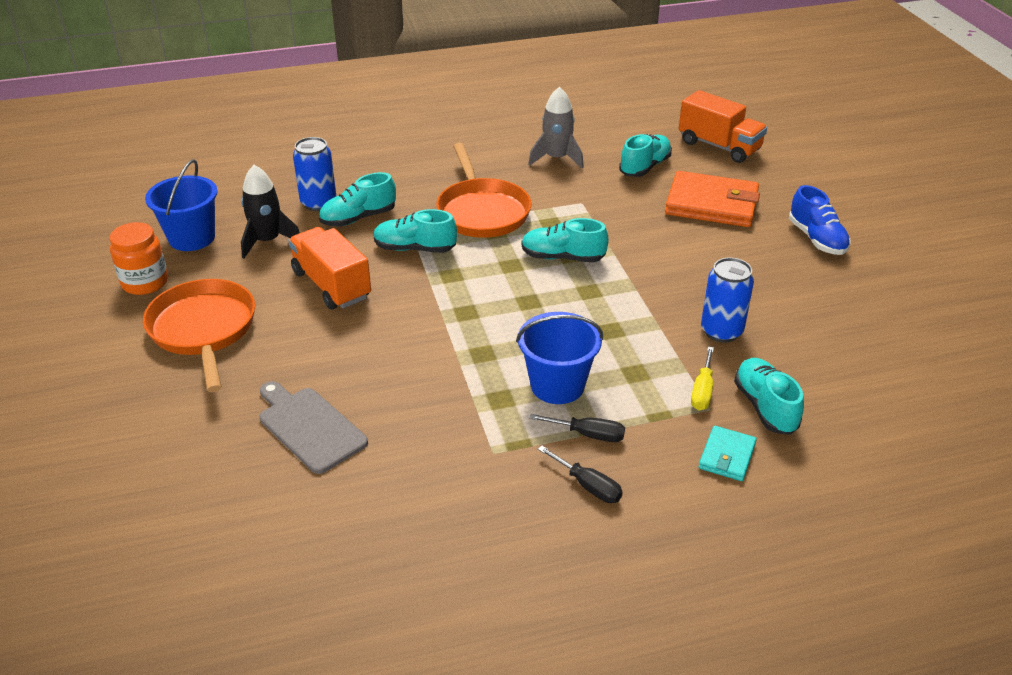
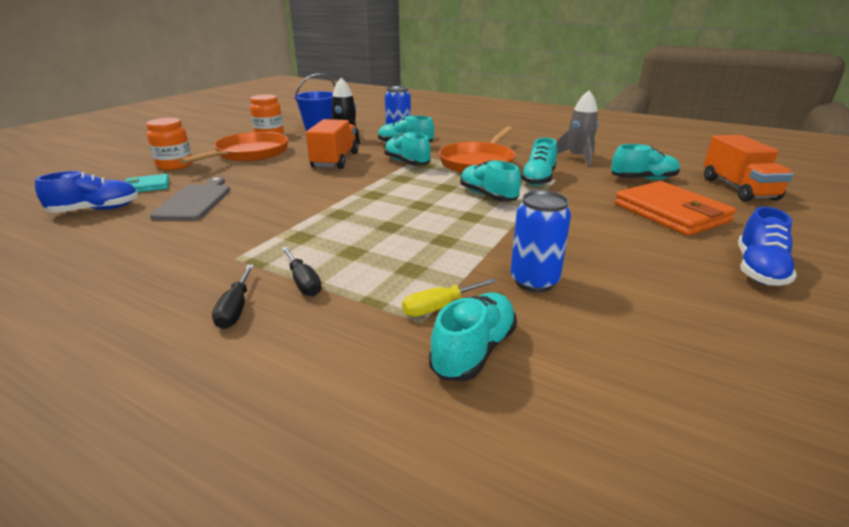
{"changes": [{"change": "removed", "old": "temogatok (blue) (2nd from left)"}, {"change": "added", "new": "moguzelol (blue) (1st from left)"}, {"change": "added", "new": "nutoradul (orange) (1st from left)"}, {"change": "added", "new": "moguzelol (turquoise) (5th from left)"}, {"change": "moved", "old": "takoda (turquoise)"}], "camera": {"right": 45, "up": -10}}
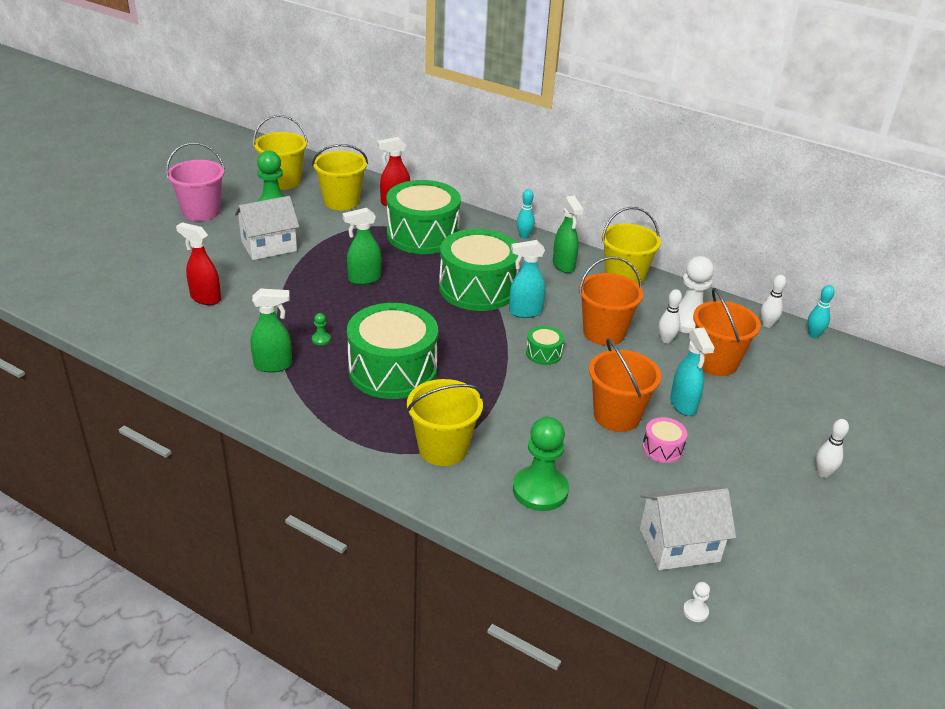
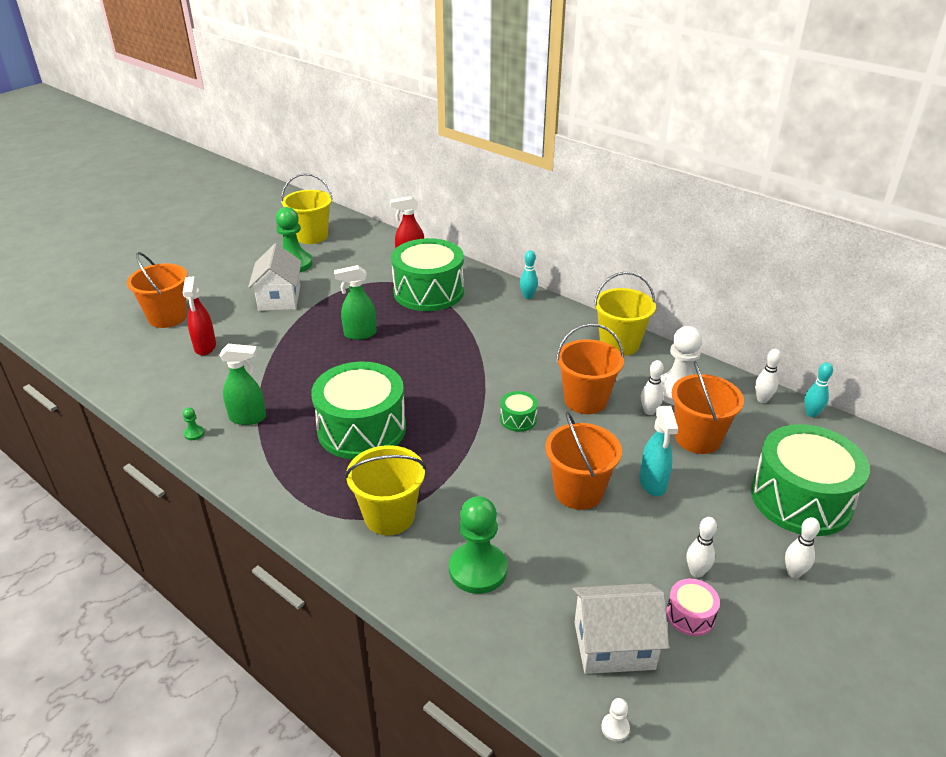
{"changes": [{"change": "removed", "old": "temogatok (pink)"}, {"change": "removed", "old": "temogatok (yellow) (2nd from left)"}, {"change": "removed", "old": "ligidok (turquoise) (1st from left)"}, {"change": "removed", "old": "ligidok (green) (3rd from left)"}, {"change": "added", "new": "temogatok (orange) (1st from left)"}, {"change": "added", "new": "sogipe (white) (2nd from left)"}, {"change": "moved", "old": "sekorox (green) (2nd from left in the first image)", "new": "sekorox (green) (1st from left)"}, {"change": "moved", "old": "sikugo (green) (3rd from left in the first image)", "new": "sikugo (green) (4th from left)"}, {"change": "moved", "old": "sikugo (pink)"}, {"change": "turned", "old": "ligidok (red) (1st from left)", "degrees": -135}, {"change": "turned", "old": "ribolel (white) (1st from left)", "degrees": -75}], "camera": {"right": 10, "up": 0}}
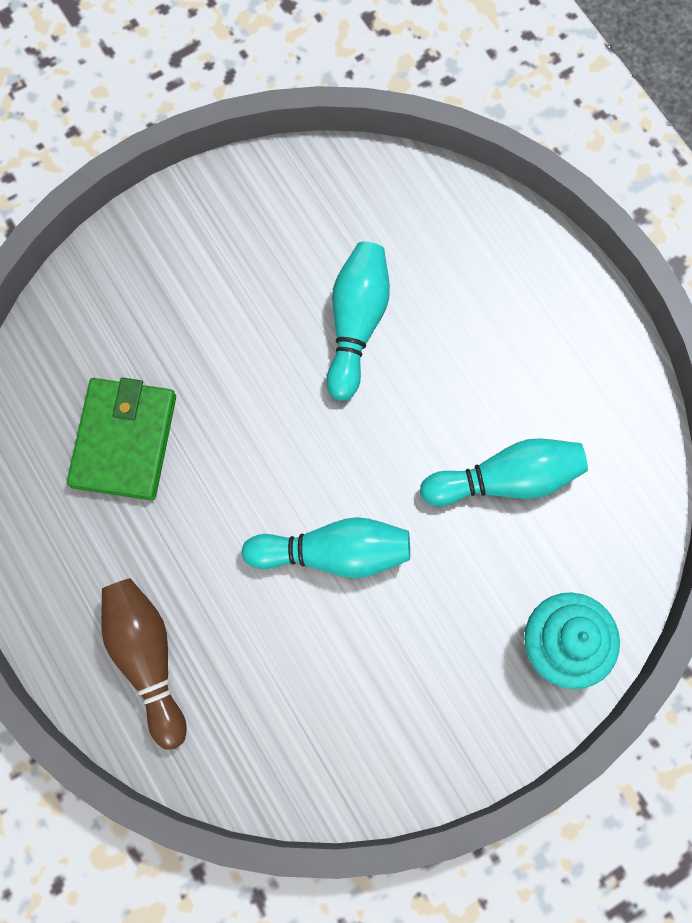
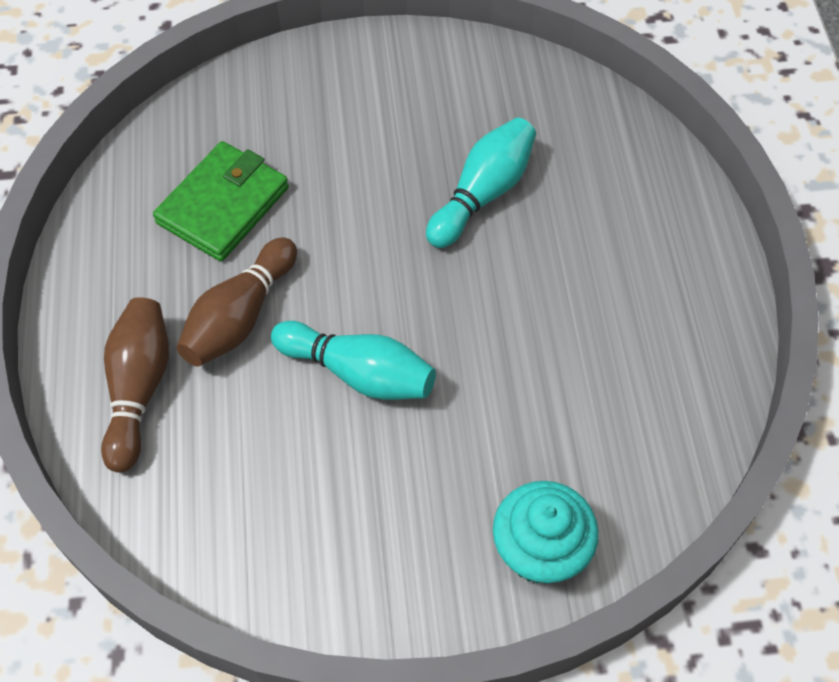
{"changes": [{"change": "removed", "old": "sogipe (turquoise) (3rd from left)"}, {"change": "added", "new": "sogipe (brown) (2nd from left)"}], "camera": {"right": 25, "up": -15}}
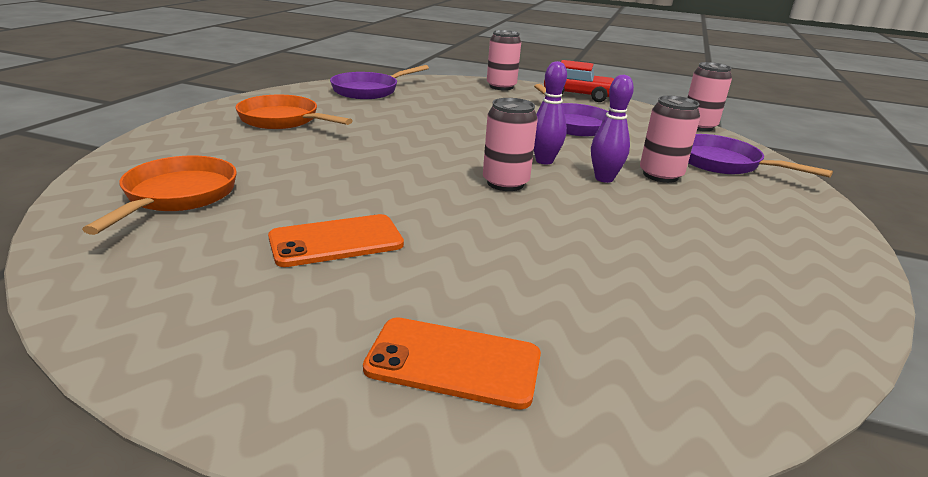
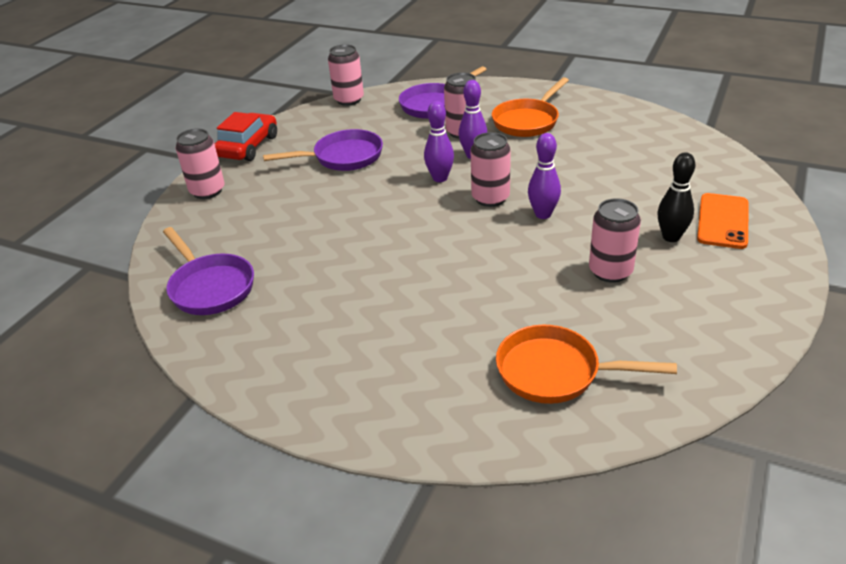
{"changes": [{"change": "added", "new": "sogipe (purple) (3rd from left)"}, {"change": "added", "new": "sogipe (black)"}, {"change": "moved", "old": "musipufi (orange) (2nd from left in the first image)", "new": "musipufi (orange) (1st from left)"}, {"change": "replaced", "old": "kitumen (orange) (1st from left)", "new": "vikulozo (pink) (5th from left)"}], "camera": {"right": -80, "up": 10}}
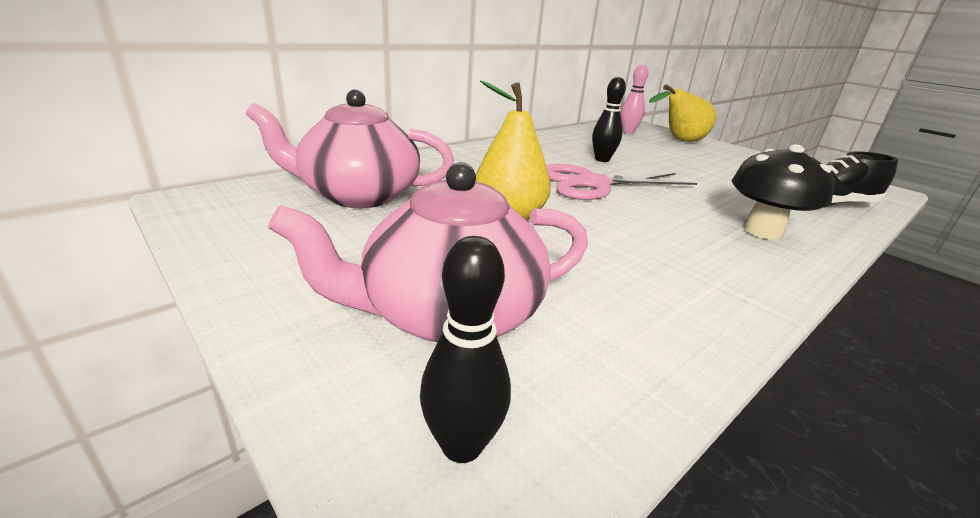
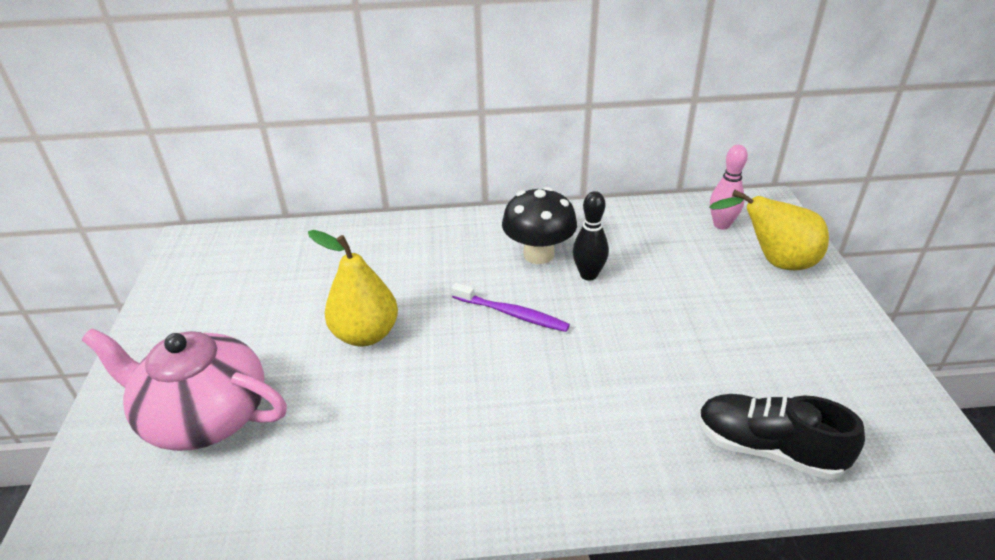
{"changes": [{"change": "removed", "old": "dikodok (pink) (1st from left)"}, {"change": "removed", "old": "sogipe (black) (1st from left)"}, {"change": "moved", "old": "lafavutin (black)"}, {"change": "replaced", "old": "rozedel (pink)", "new": "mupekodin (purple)"}], "camera": {"right": 40, "up": 10}}
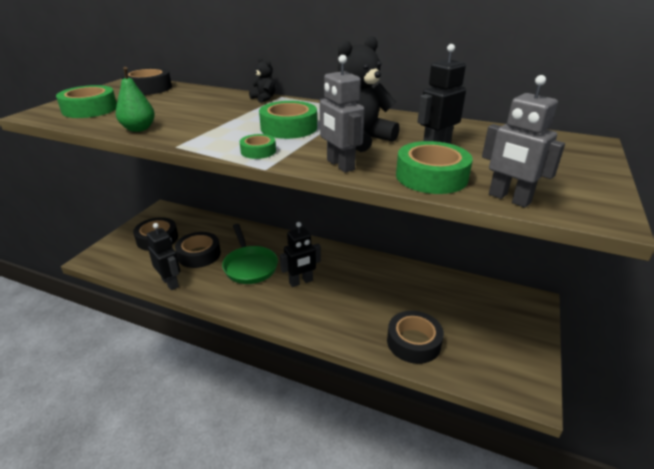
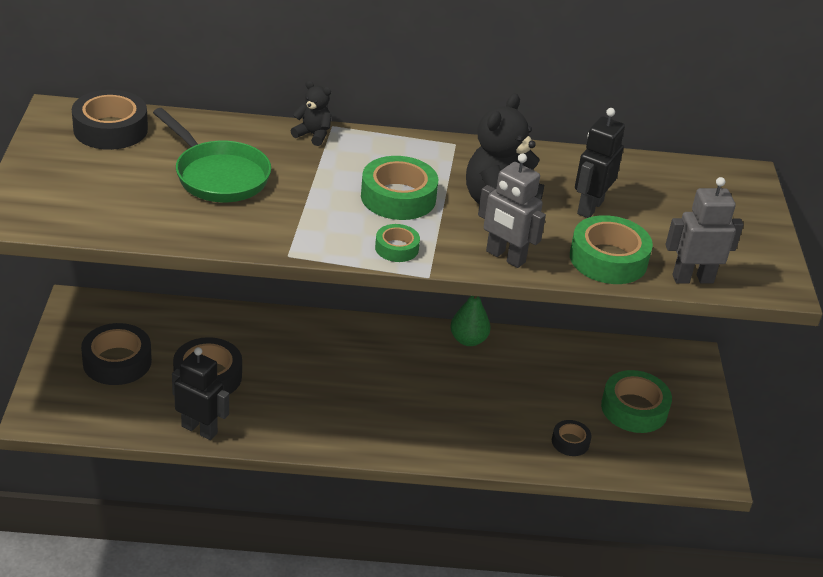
{"changes": [{"change": "removed", "old": "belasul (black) (2nd from left)"}, {"change": "moved", "old": "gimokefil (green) (1st from left in the first image)", "new": "gimokefil (green) (4th from left)"}, {"change": "moved", "old": "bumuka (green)"}, {"change": "moved", "old": "musipufi (green)"}, {"change": "turned", "old": "belasul (grey) (2nd from left)", "degrees": 150}, {"change": "resized", "old": "gimokefil (black) (4th from left)", "factor": 0.55}], "camera": {"right": -25, "up": 5}}
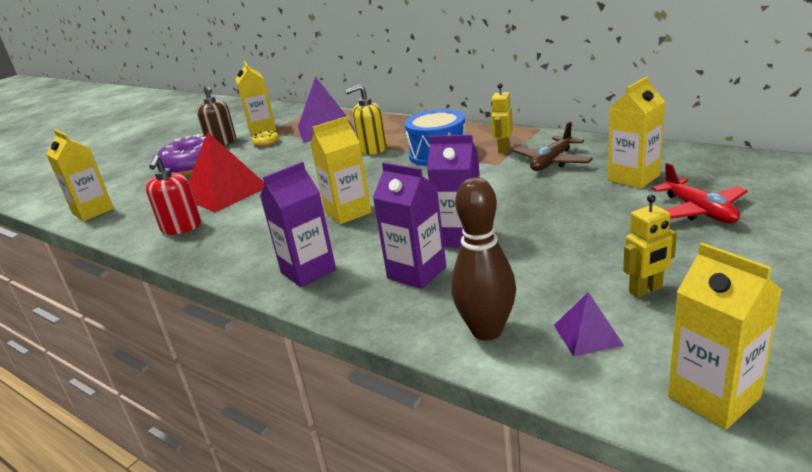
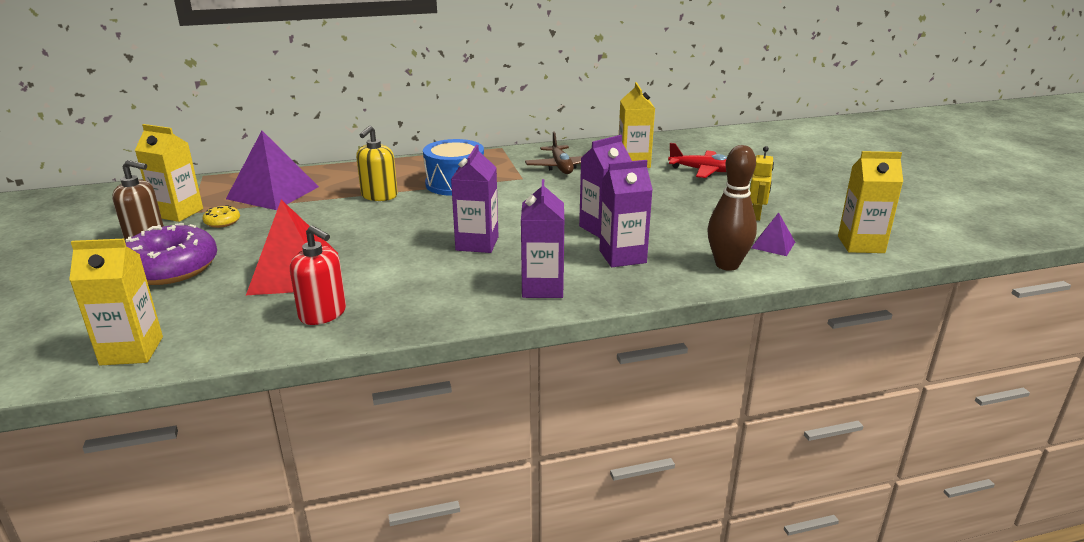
{"changes": [{"change": "removed", "old": "belasul (yellow) (1st from left)"}, {"change": "recoloured", "old": "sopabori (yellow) (3rd from left)", "new": "sopabori (purple) (1st from left)"}], "camera": {"right": -55, "up": 0}}
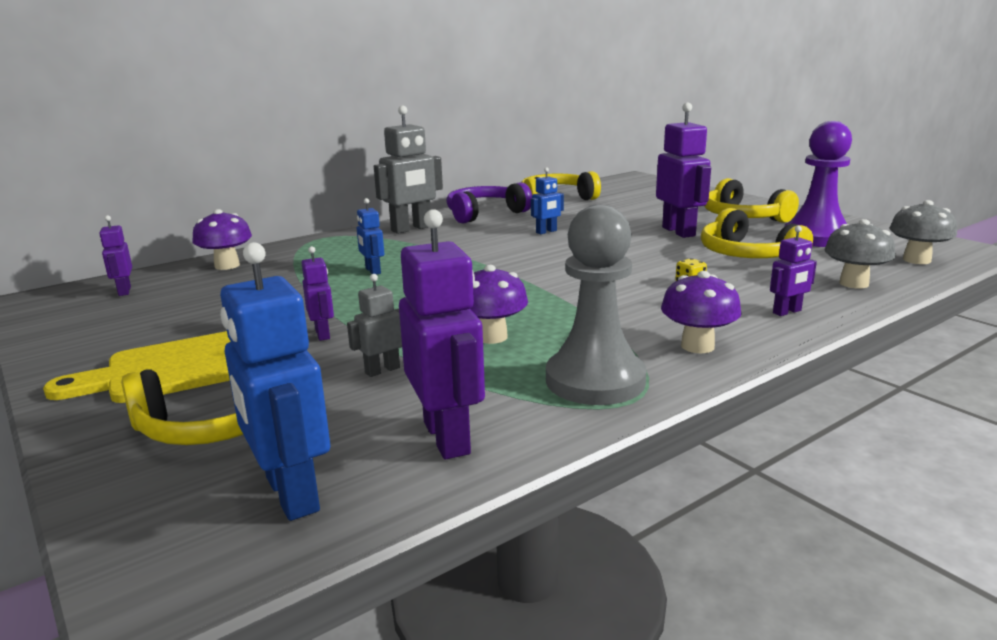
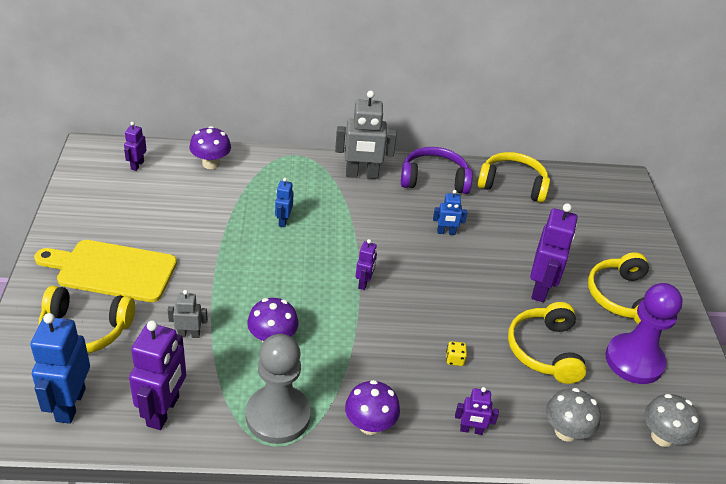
{"changes": [{"change": "moved", "old": "belasul (purple) (2nd from left in the first image)", "new": "belasul (purple) (3rd from left)"}], "camera": {"right": 30, "up": 20}}
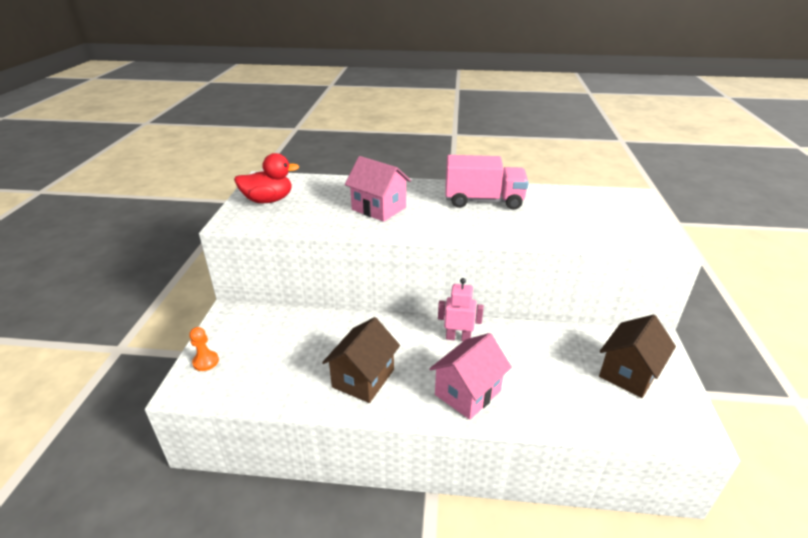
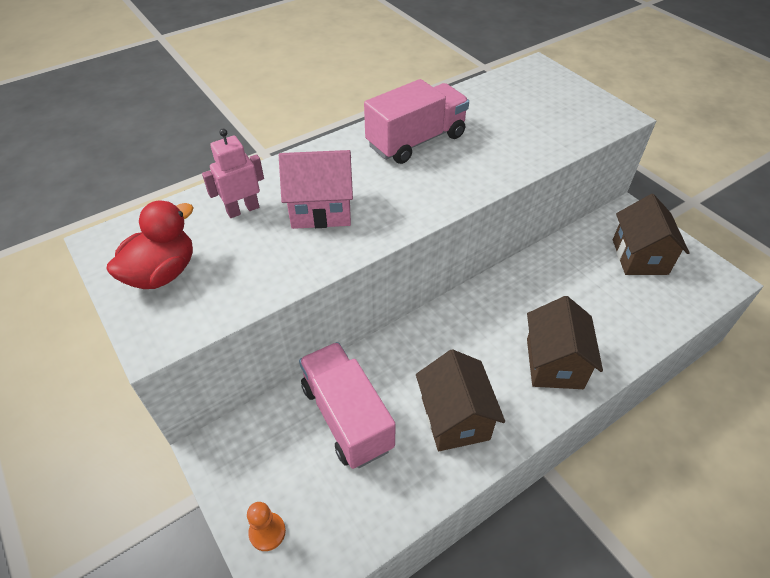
{"changes": [{"change": "added", "new": "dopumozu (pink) (1st from left)"}, {"change": "moved", "old": "belasul (pink)"}, {"change": "recoloured", "old": "ribolel (pink) (2nd from left)", "new": "ribolel (brown) (2nd from left)"}], "camera": {"right": -40, "up": 15}}
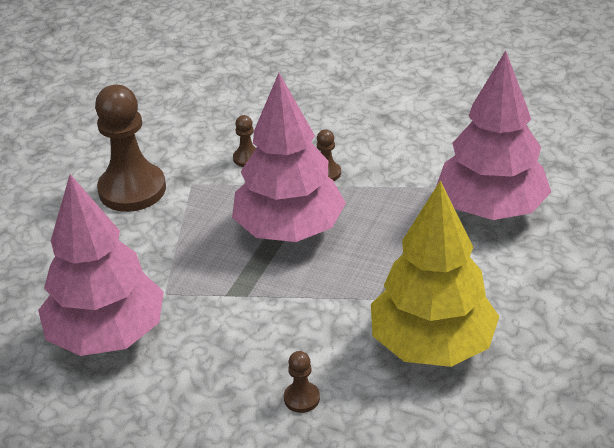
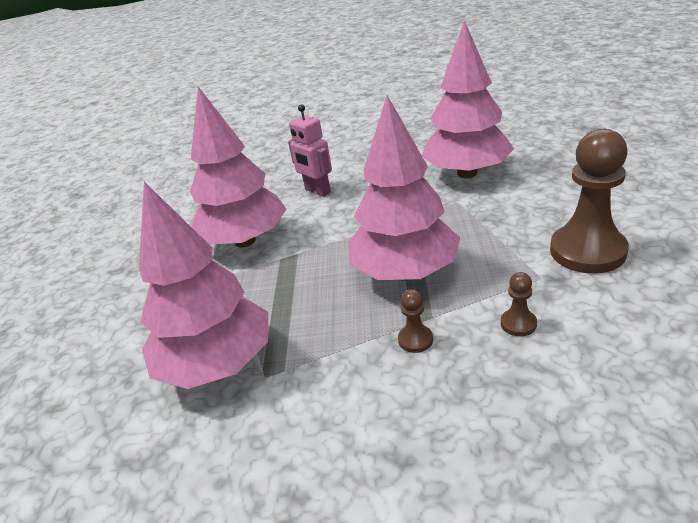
{"changes": [{"change": "replaced", "old": "sekorox (brown) (3rd from left)", "new": "belasul (pink)"}, {"change": "recoloured", "old": "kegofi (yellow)", "new": "kegofi (pink) (2nd from left)"}], "camera": {"right": 160, "up": -5}}
